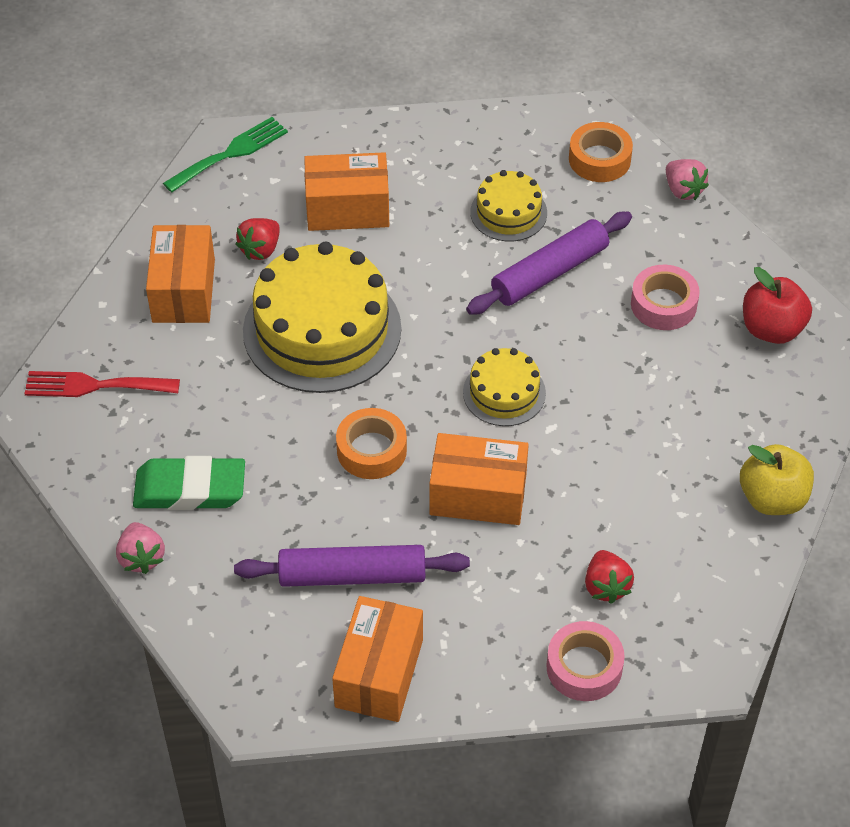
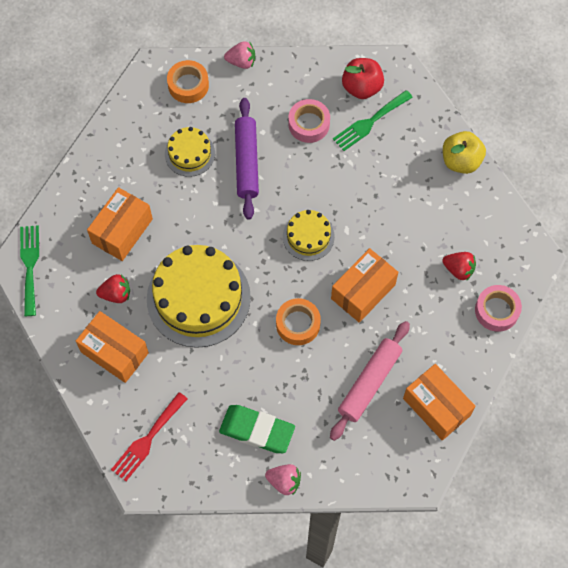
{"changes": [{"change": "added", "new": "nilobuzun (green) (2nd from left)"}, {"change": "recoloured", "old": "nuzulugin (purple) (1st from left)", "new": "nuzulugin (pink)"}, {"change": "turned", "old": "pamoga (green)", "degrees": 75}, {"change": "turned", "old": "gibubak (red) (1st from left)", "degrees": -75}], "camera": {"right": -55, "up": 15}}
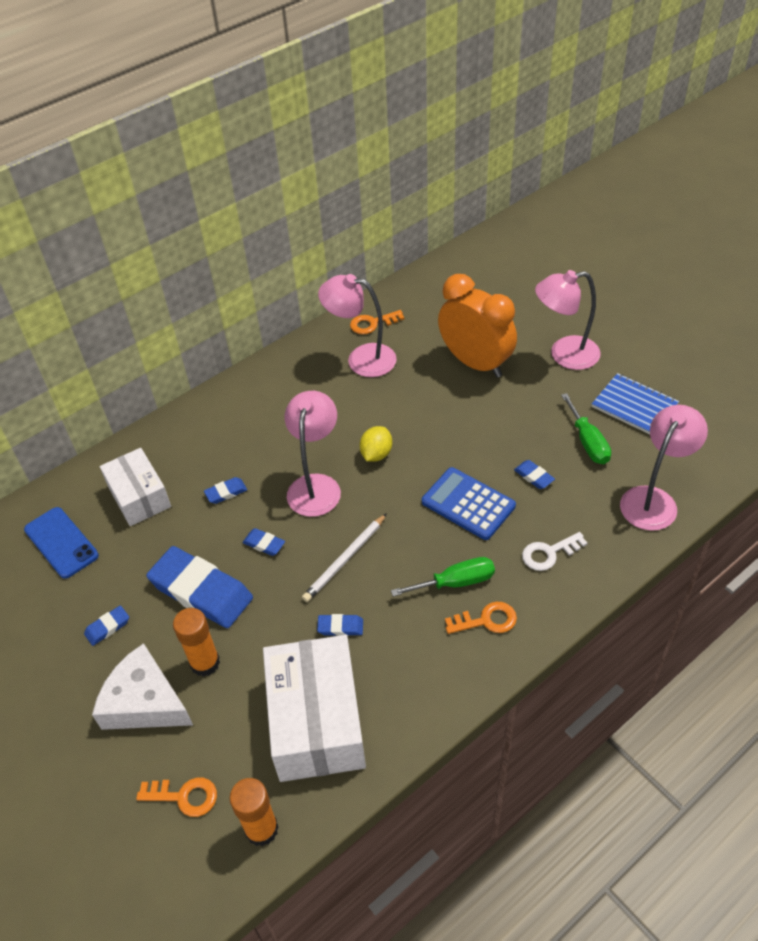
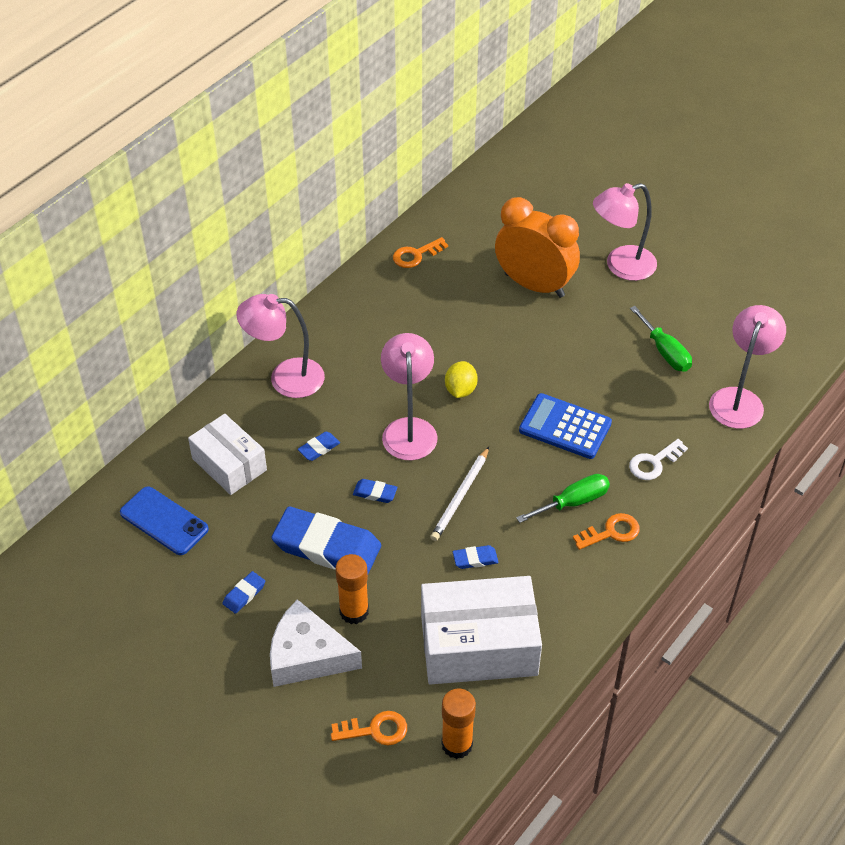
{"changes": [{"change": "removed", "old": "pamoga (blue) (6th from left)"}, {"change": "removed", "old": "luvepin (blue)"}, {"change": "moved", "old": "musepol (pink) (2nd from left in the first image)", "new": "musepol (pink) (1st from left)"}, {"change": "turned", "old": "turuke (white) (2nd from left)", "degrees": -75}], "camera": {"right": -15, "up": 0}}
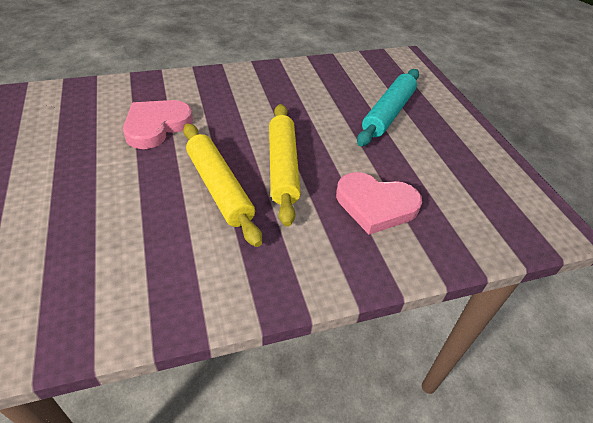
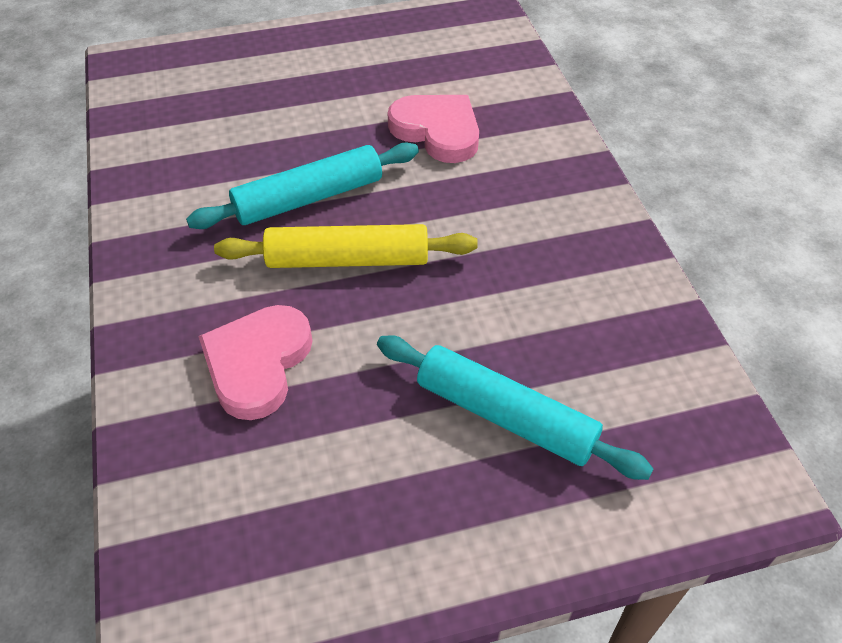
{"changes": [{"change": "recoloured", "old": "nuzulugin (yellow) (1st from left)", "new": "nuzulugin (turquoise) (1st from left)"}], "camera": {"right": 95, "up": 5}}
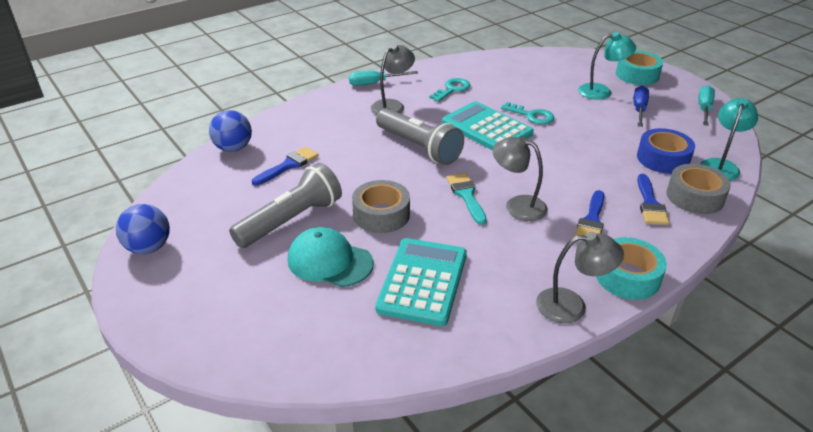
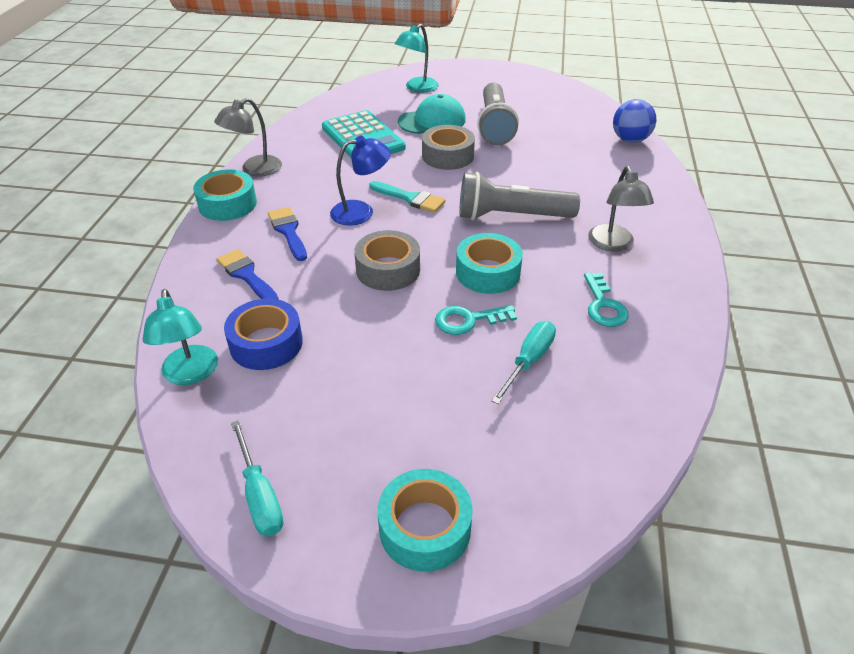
{"changes": [{"change": "removed", "old": "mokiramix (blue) (1st from left)"}, {"change": "removed", "old": "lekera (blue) (1st from left)"}, {"change": "removed", "old": "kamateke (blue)"}, {"change": "moved", "old": "kamateke (turquoise) (1st from left in the first image)", "new": "kamateke (turquoise) (2nd from left)"}, {"change": "moved", "old": "musepol (turquoise) (1st from left in the first image)", "new": "musepol (turquoise) (2nd from left)"}, {"change": "moved", "old": "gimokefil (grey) (2nd from left in the first image)", "new": "gimokefil (grey) (1st from left)"}, {"change": "replaced", "old": "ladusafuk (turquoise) (2nd from left)", "new": "gimokefil (turquoise) (3rd from left)"}, {"change": "recoloured", "old": "musepol (grey) (2nd from left)", "new": "musepol (blue)"}], "camera": {"right": 135, "up": 5}}
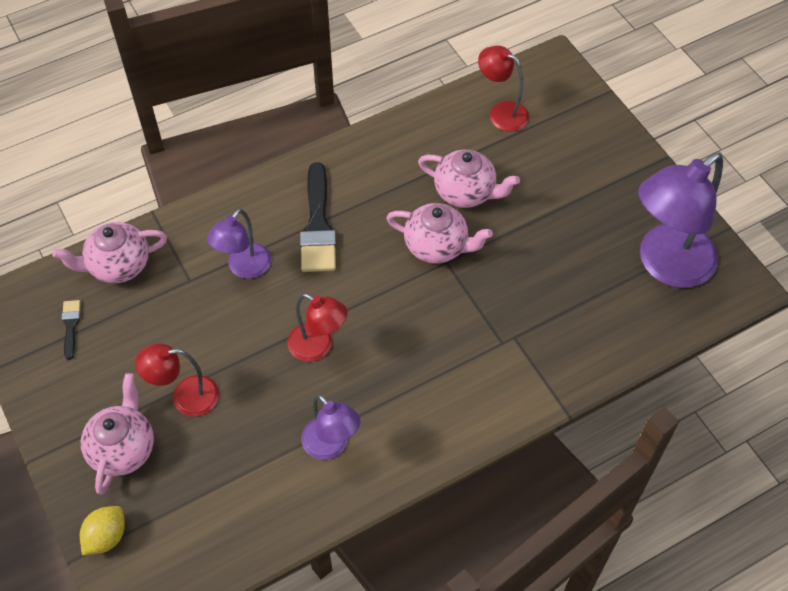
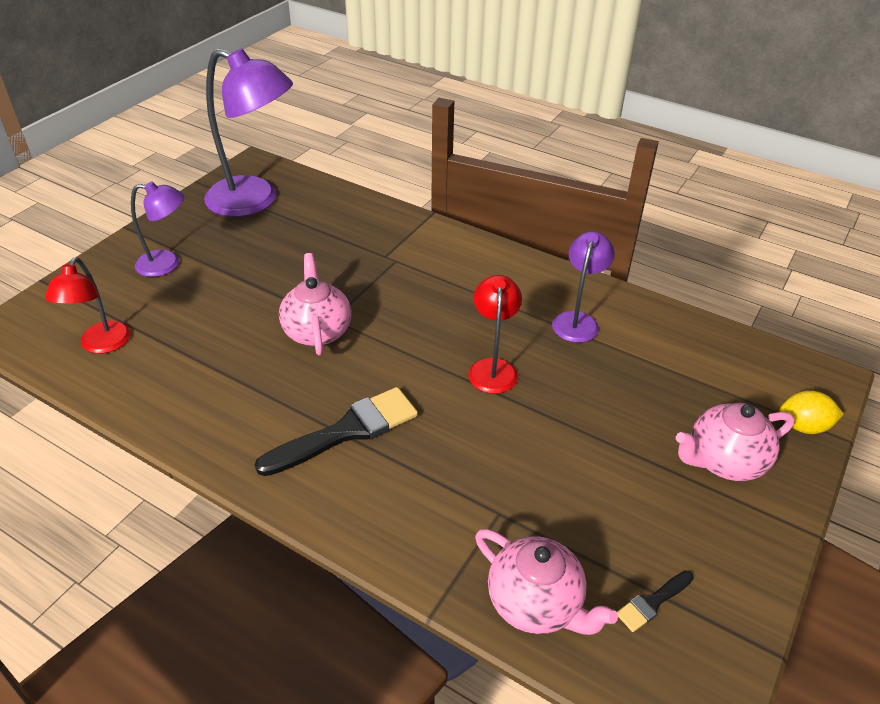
{"changes": [{"change": "removed", "old": "musepol (red) (1st from left)"}, {"change": "removed", "old": "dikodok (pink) (4th from left)"}, {"change": "moved", "old": "musepol (purple) (1st from left)"}], "camera": {"right": -120, "up": -15}}
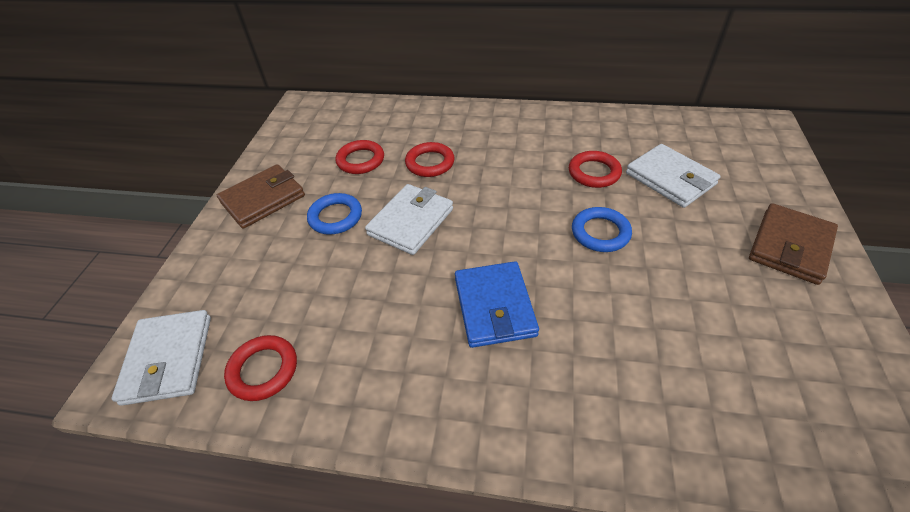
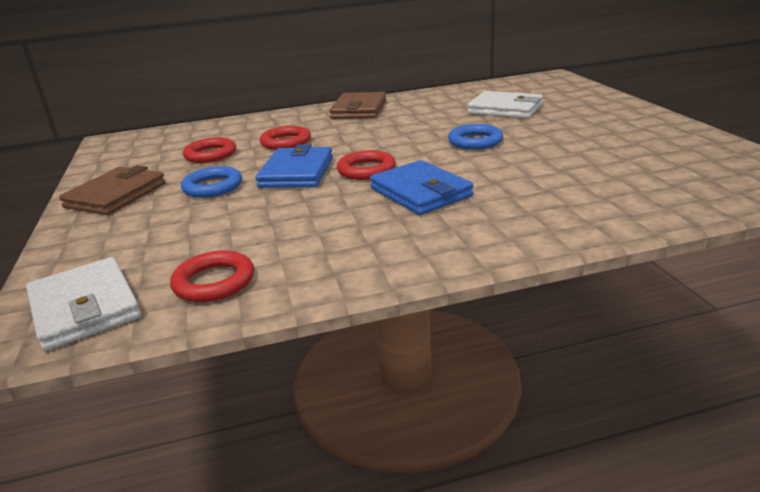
{"changes": [{"change": "moved", "old": "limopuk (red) (4th from left)"}, {"change": "moved", "old": "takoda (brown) (2nd from left)"}, {"change": "recoloured", "old": "takoda (white) (2nd from left)", "new": "takoda (blue) (1st from left)"}], "camera": {"right": -25, "up": -20}}
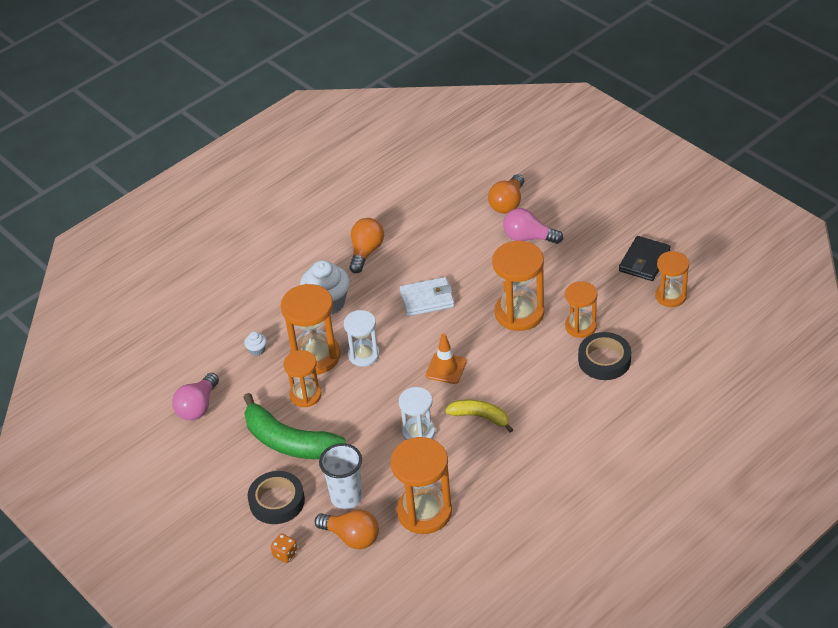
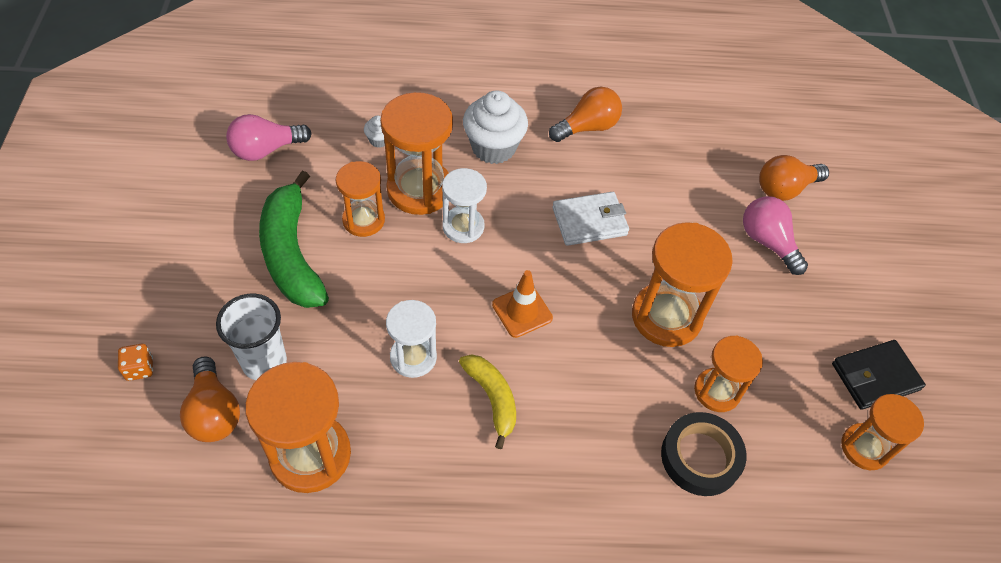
{"changes": [{"change": "removed", "old": "gimokefil (black) (1st from left)"}, {"change": "turned", "old": "takoda (white)", "degrees": -45}], "camera": {"right": 35, "up": 10}}
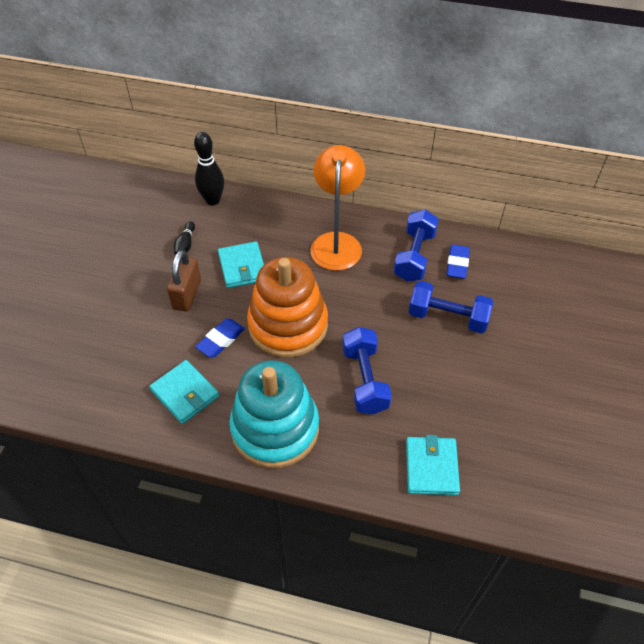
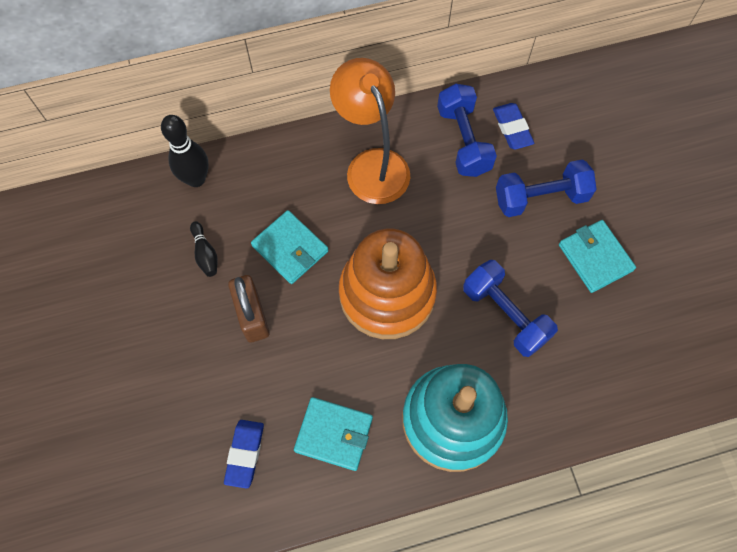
{"changes": [{"change": "moved", "old": "pamoga (blue) (1st from left)"}, {"change": "moved", "old": "takoda (turquoise) (3rd from left)"}], "camera": {"right": -30, "up": 15}}
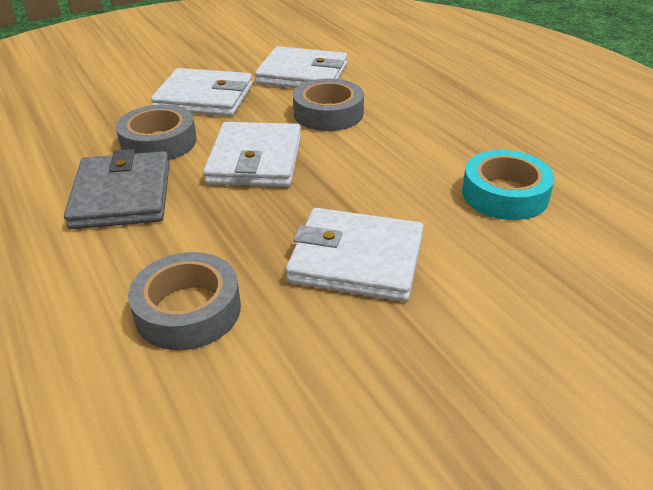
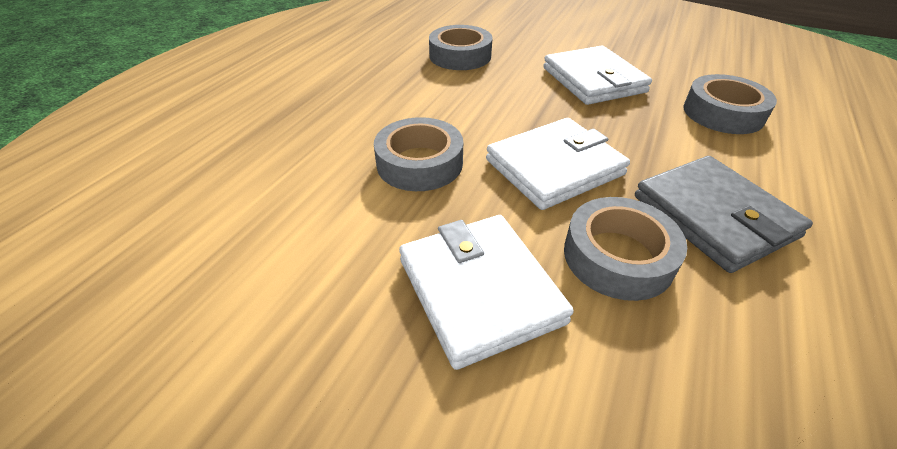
{"changes": [{"change": "removed", "old": "takoda (white) (3rd from left)"}, {"change": "recoloured", "old": "gimokefil (turquoise)", "new": "gimokefil (grey) (2nd from left)"}, {"change": "turned", "old": "takoda (grey)", "degrees": -75}], "camera": {"right": -125, "up": 5}}
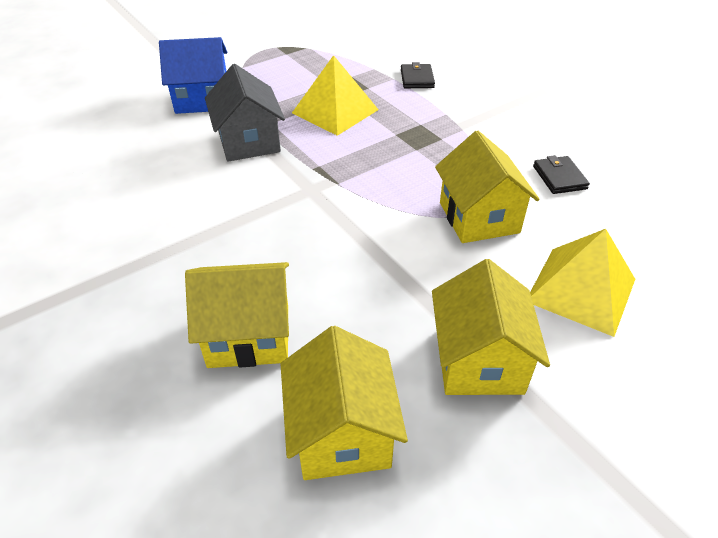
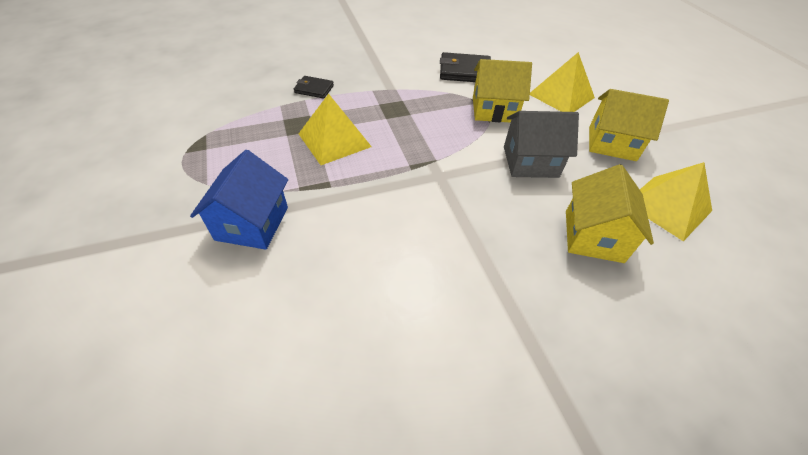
{"changes": [{"change": "moved", "old": "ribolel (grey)"}, {"change": "replaced", "old": "ribolel (yellow) (2nd from left)", "new": "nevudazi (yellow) (3rd from left)"}, {"change": "resized", "old": "takoda (black) (2nd from left)", "factor": 1.67}], "camera": {"right": -75, "up": 5}}
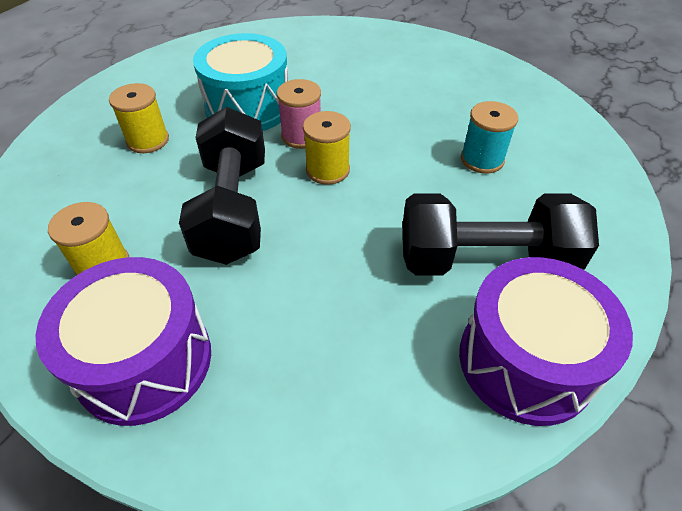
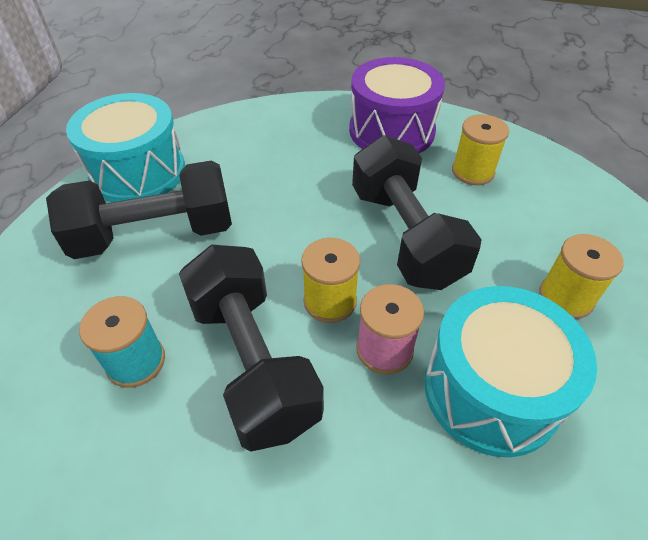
{"changes": [{"change": "added", "new": "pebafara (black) (2nd from left)"}, {"change": "recoloured", "old": "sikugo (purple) (2nd from left)", "new": "sikugo (turquoise) (1st from left)"}], "camera": {"right": 165, "up": 0}}
